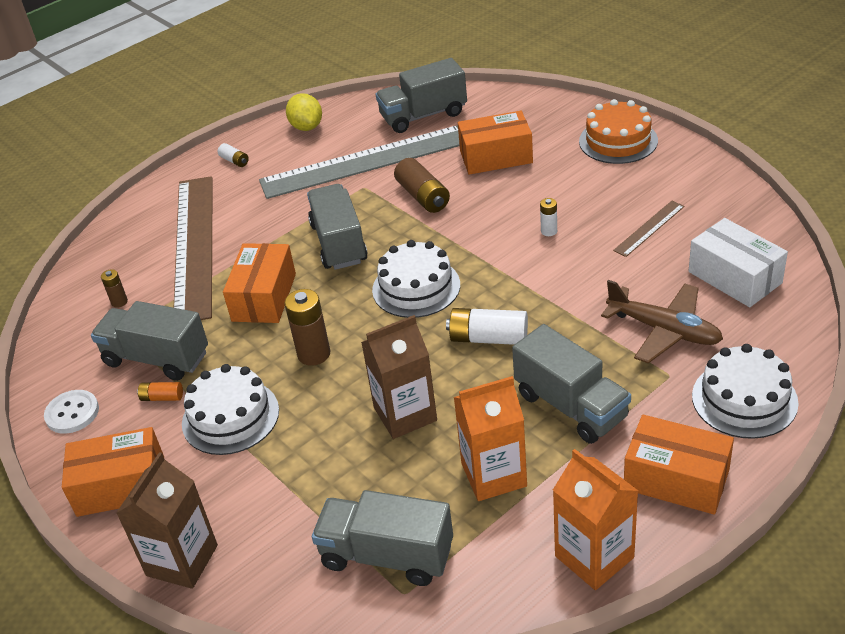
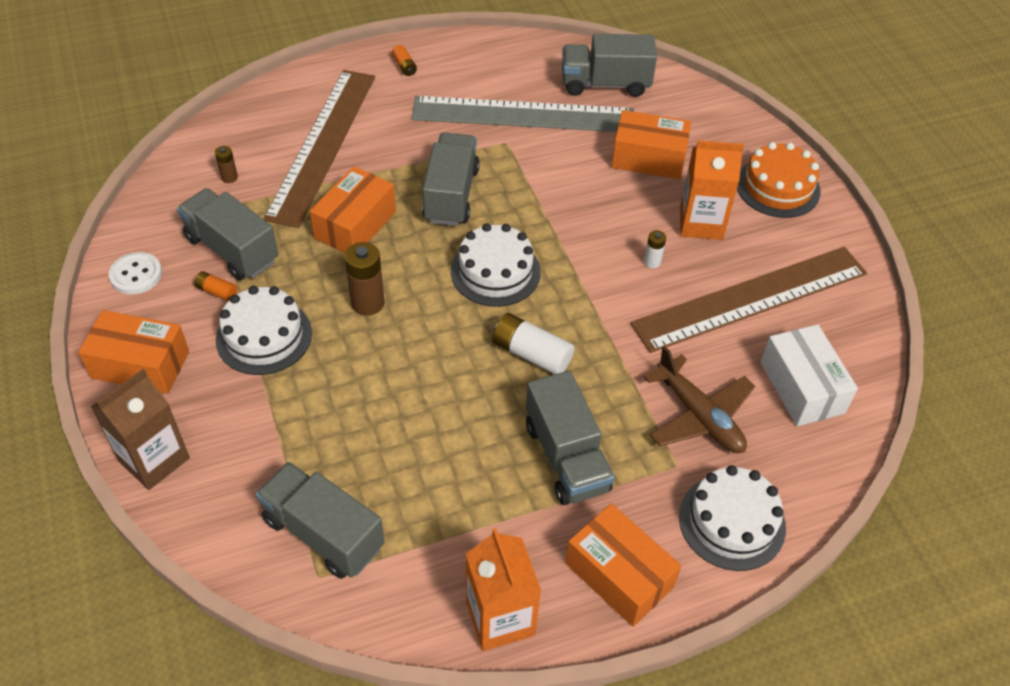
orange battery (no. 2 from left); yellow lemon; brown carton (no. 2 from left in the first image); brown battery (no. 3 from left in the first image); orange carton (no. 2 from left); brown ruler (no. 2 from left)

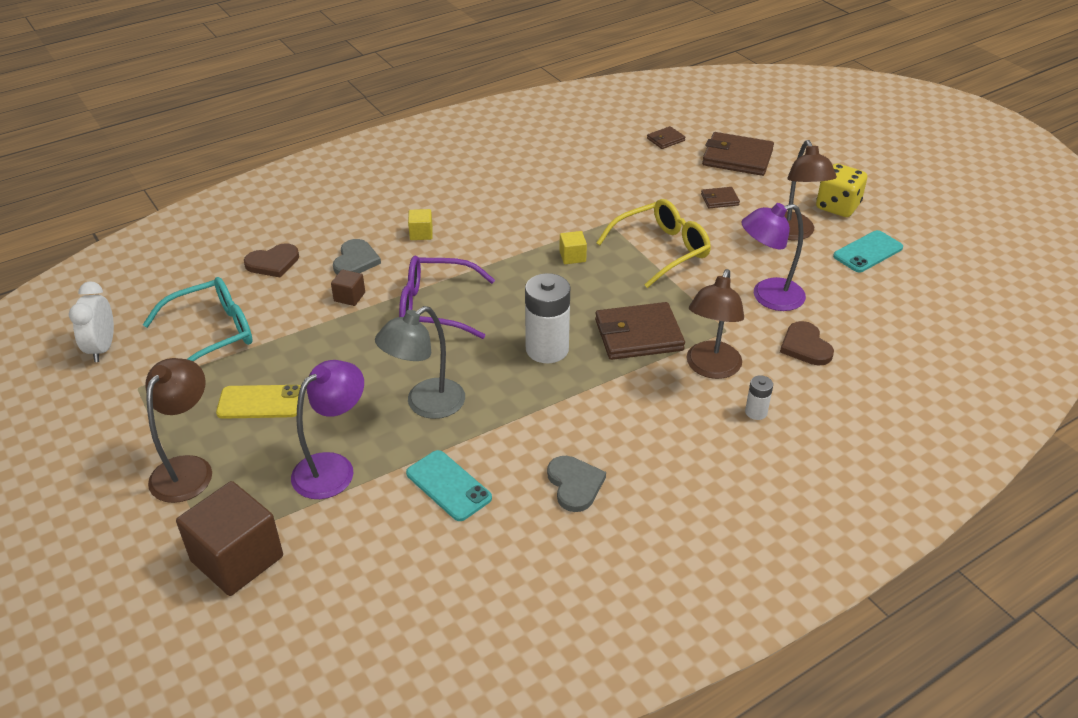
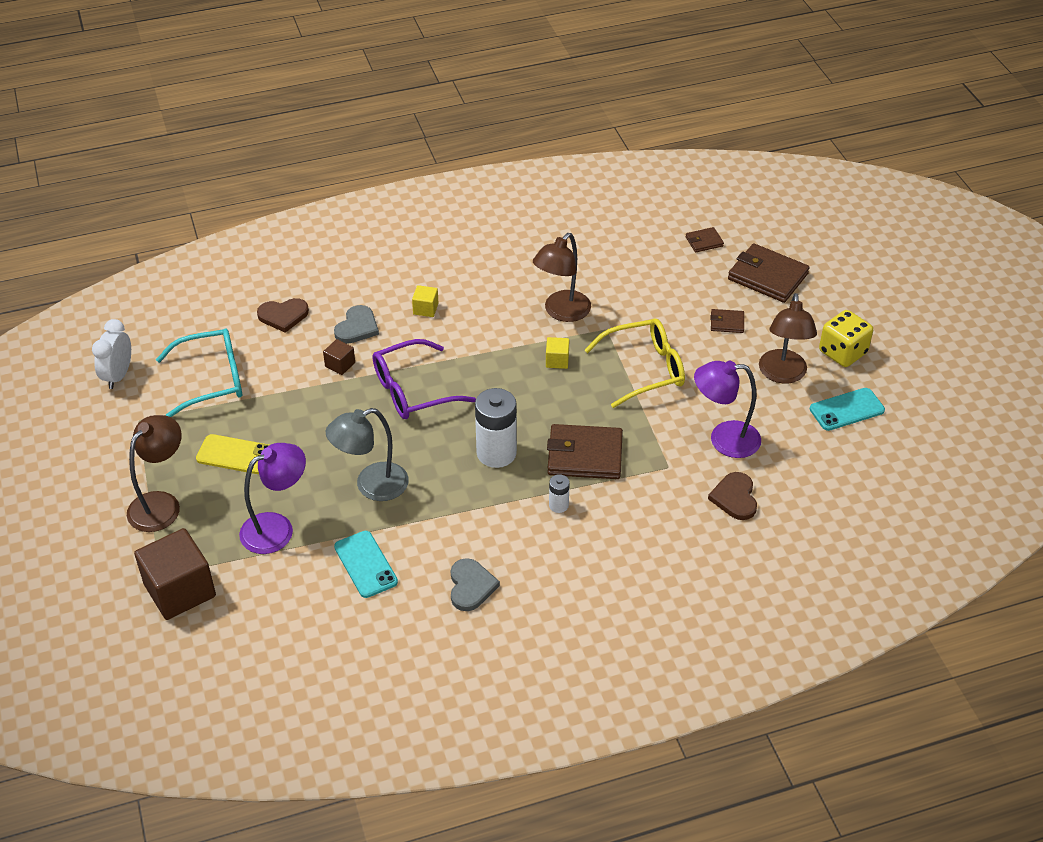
purple glasses; brown lamp (no. 2 from left); white battery (no. 2 from left)

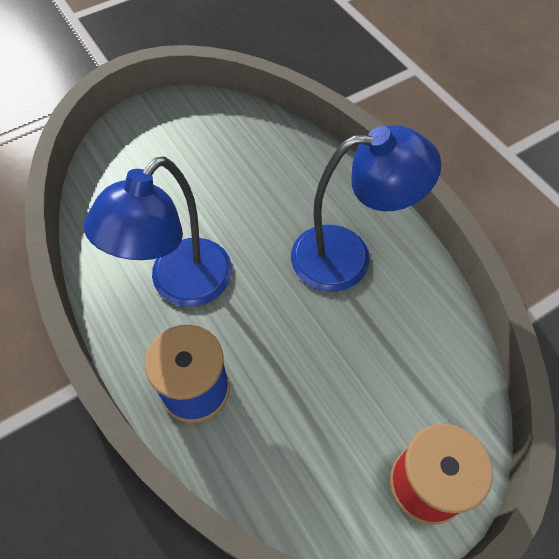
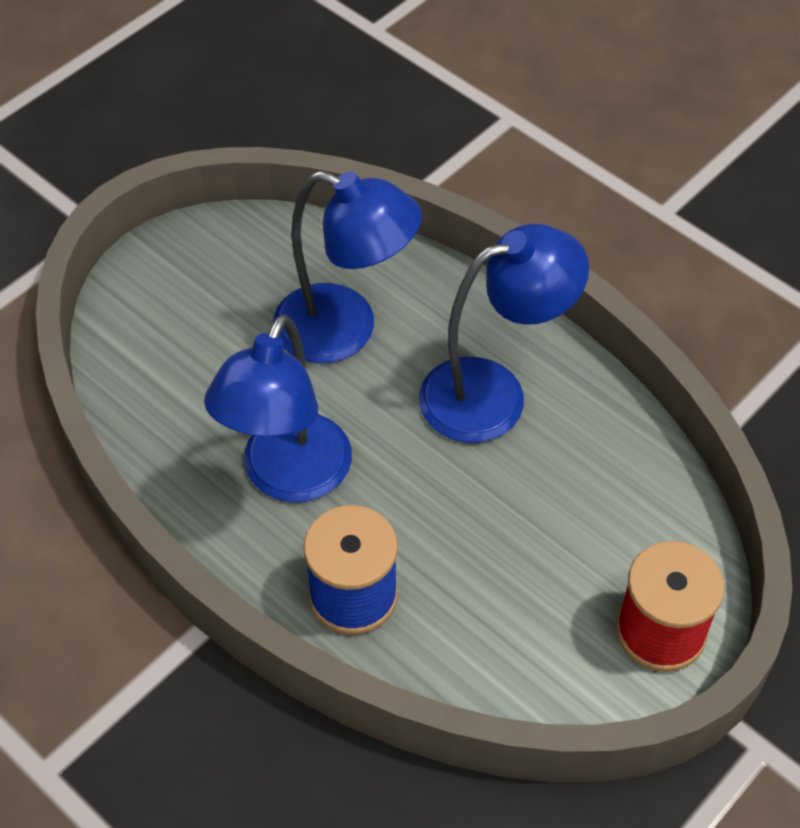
blue lamp (no. 2 from left)

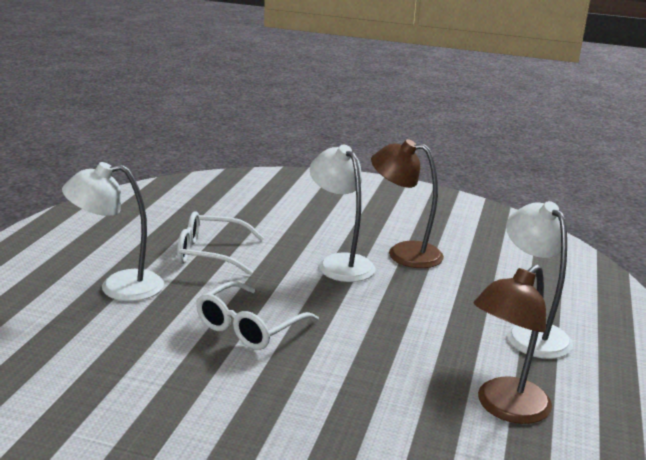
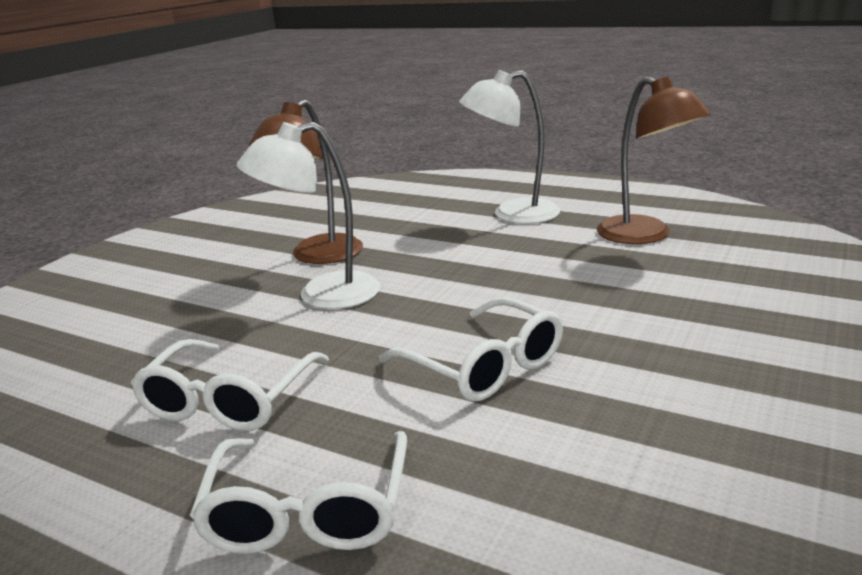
white glasses (no. 2 from left)

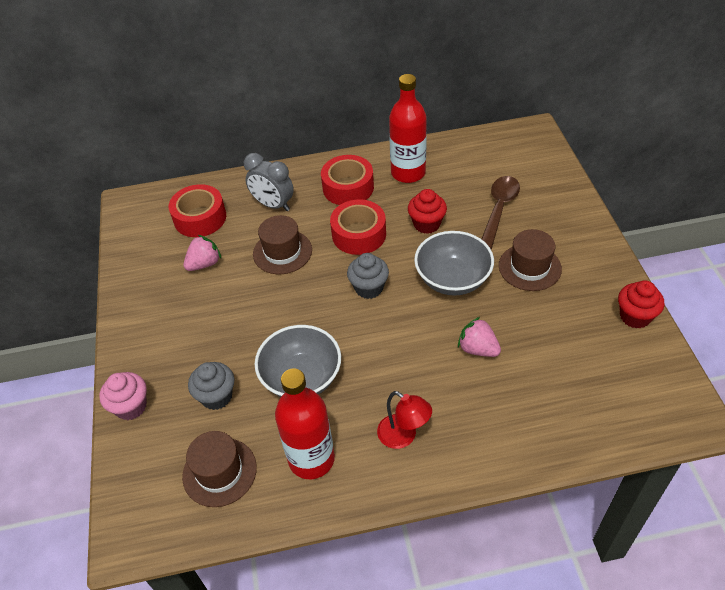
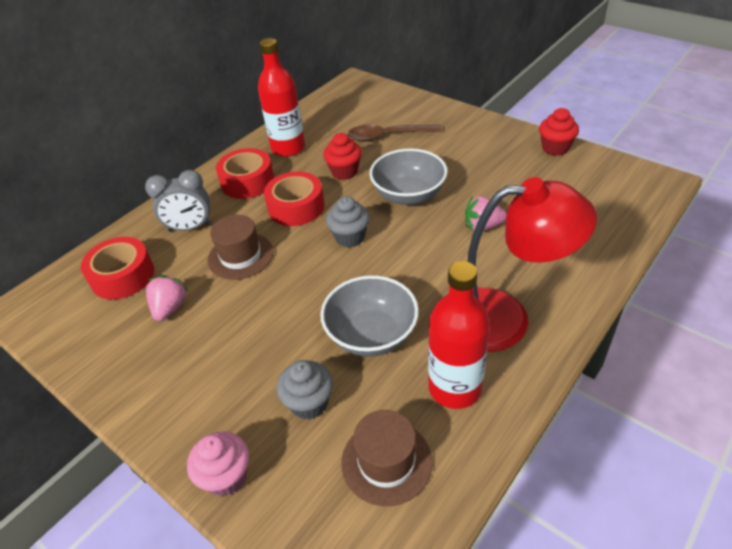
red lamp; brown spoon; brown hat (no. 3 from left in the first image)

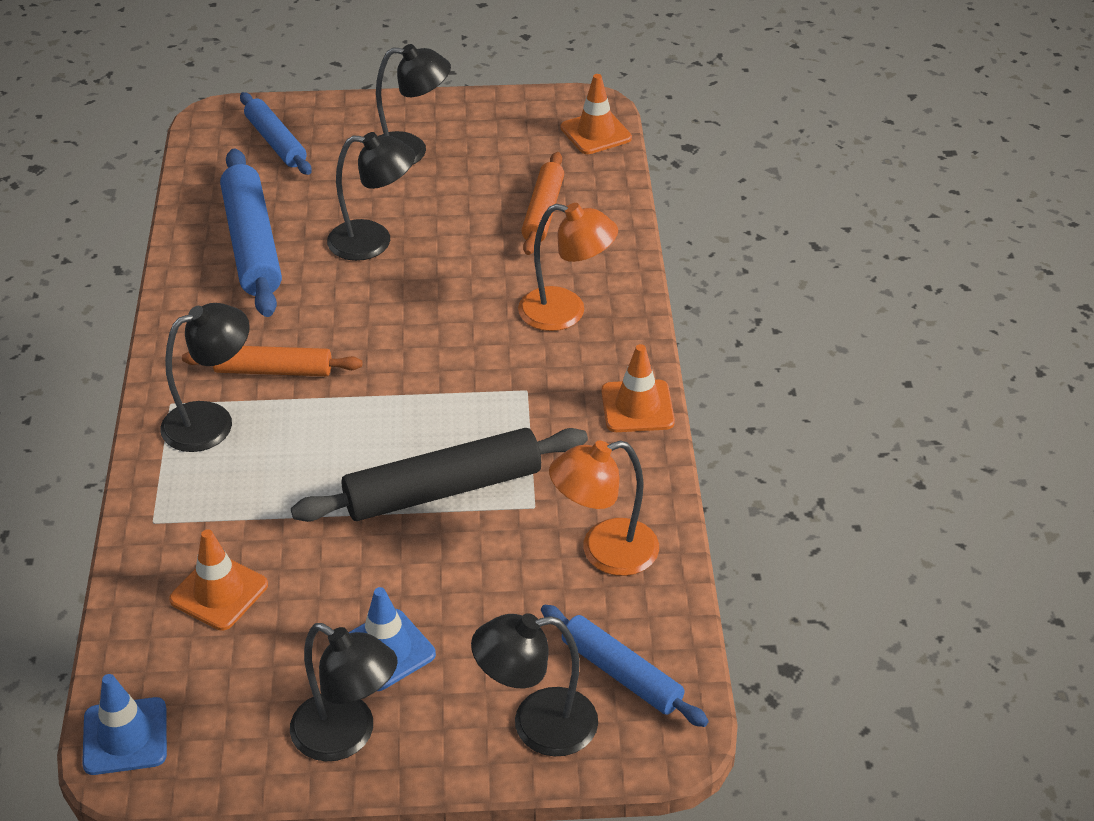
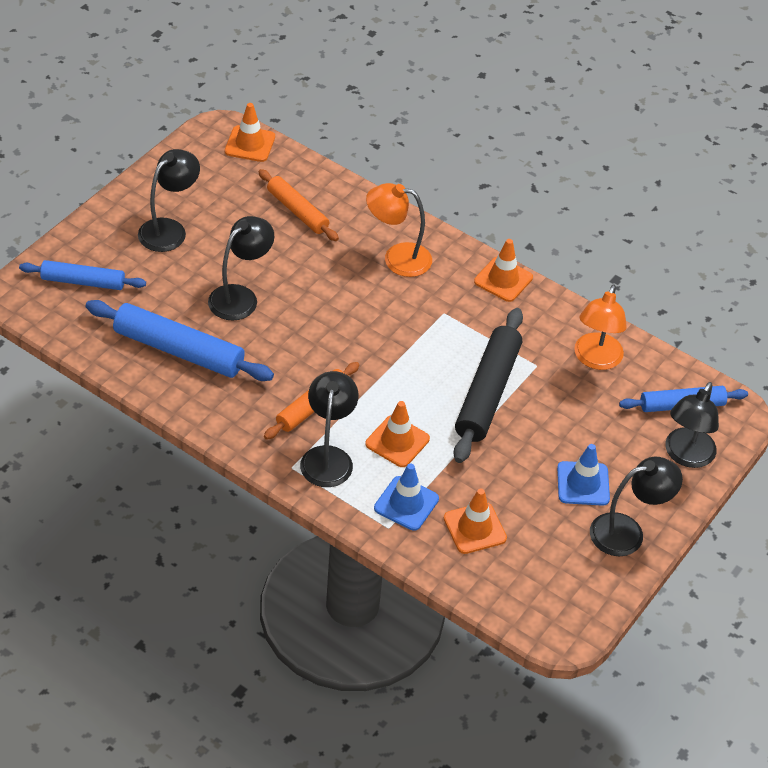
blue traffic cone (no. 1 from left); orange lamp (no. 1 from left); orange traffic cone (no. 2 from left)

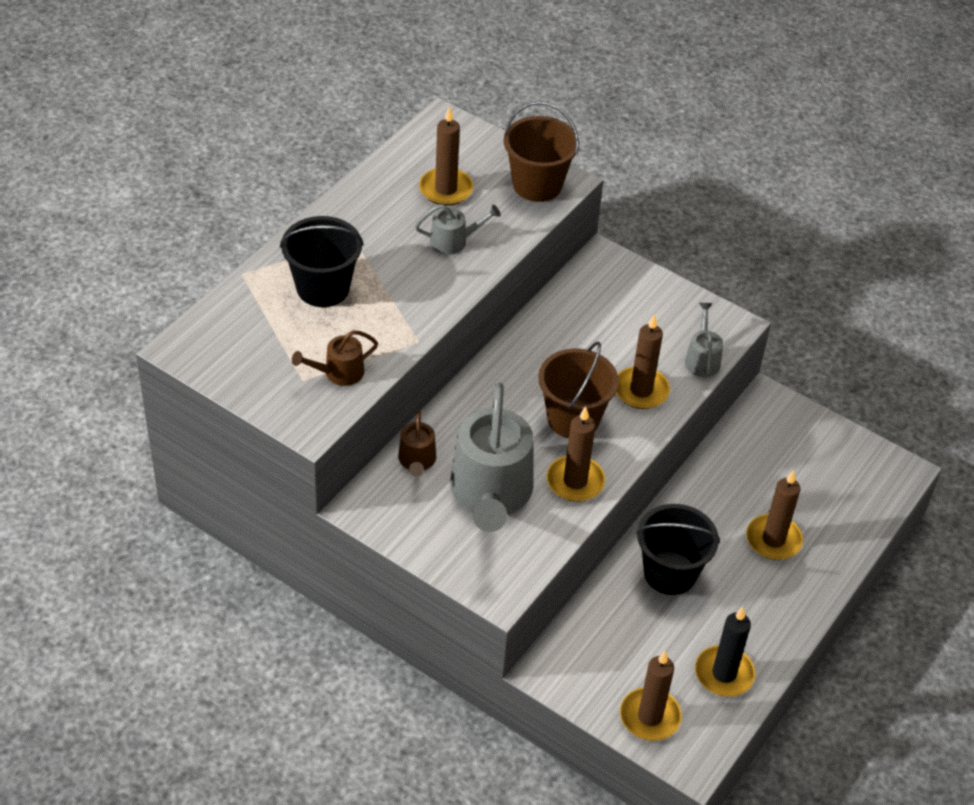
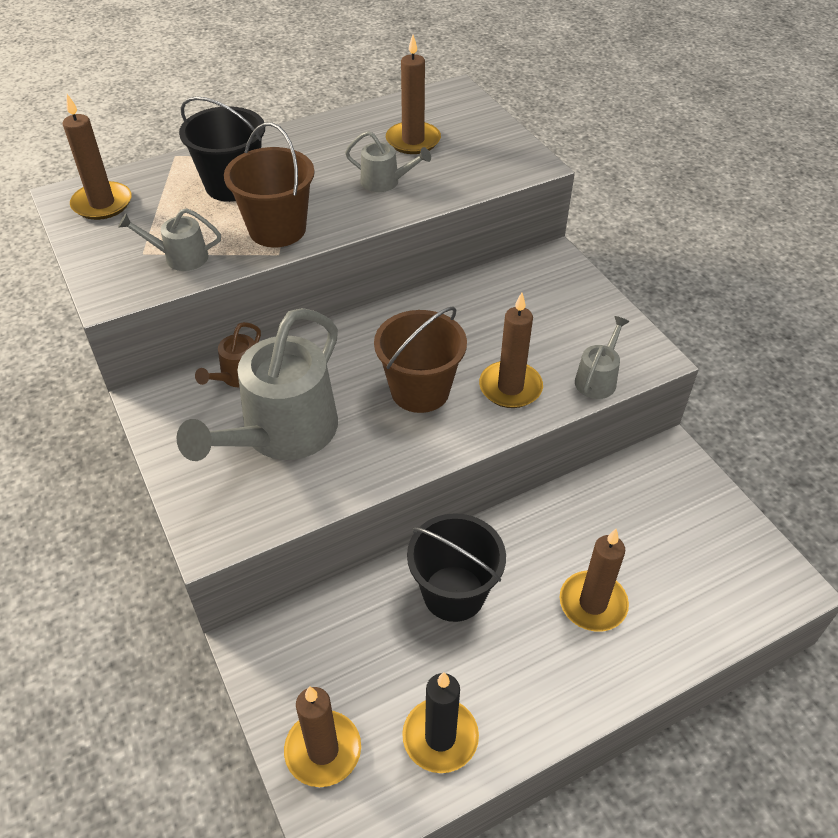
grey watering can (no. 1 from left); brown bucket (no. 1 from left); brown candle (no. 1 from left)

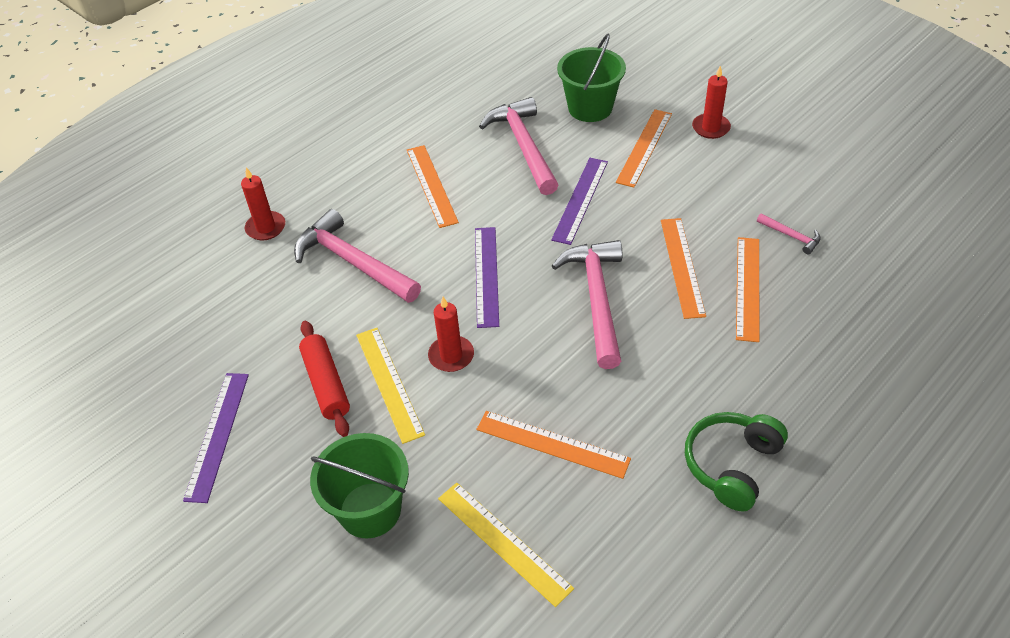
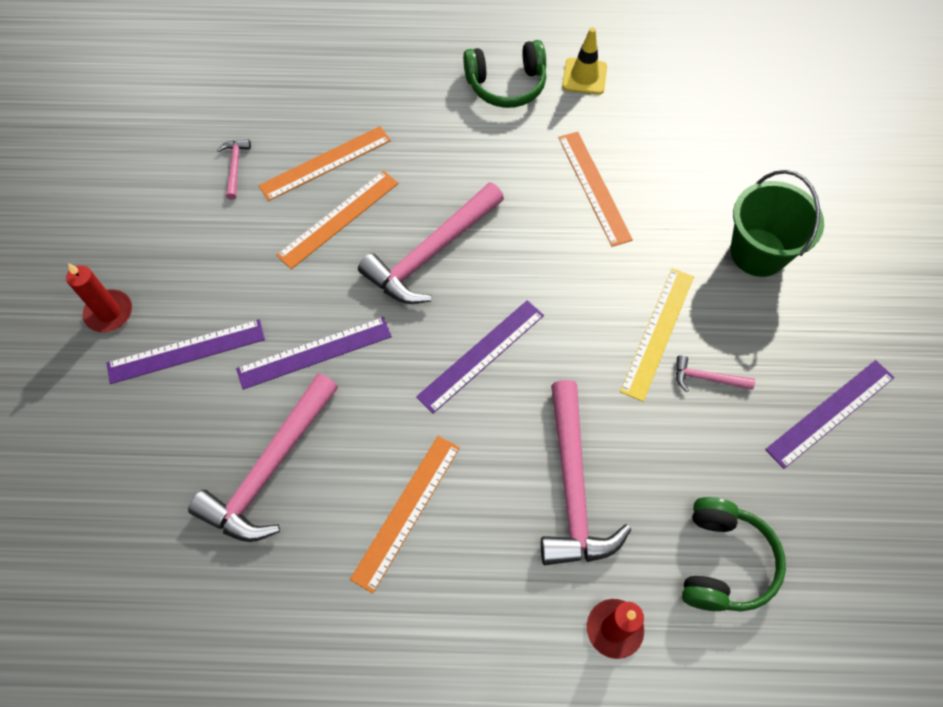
pink hammer (no. 5 from left); red candle (no. 2 from left in the first image); yellow ruler (no. 2 from left in the first image); green bucket (no. 2 from left in the first image); purple ruler (no. 1 from left); yellow traffic cone; green headphones (no. 2 from left)

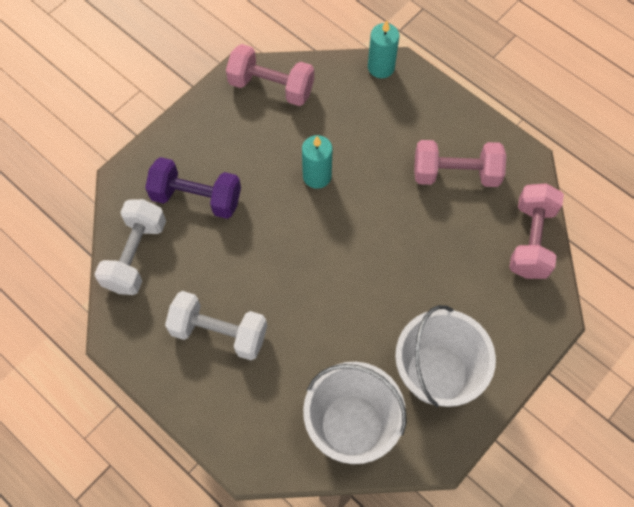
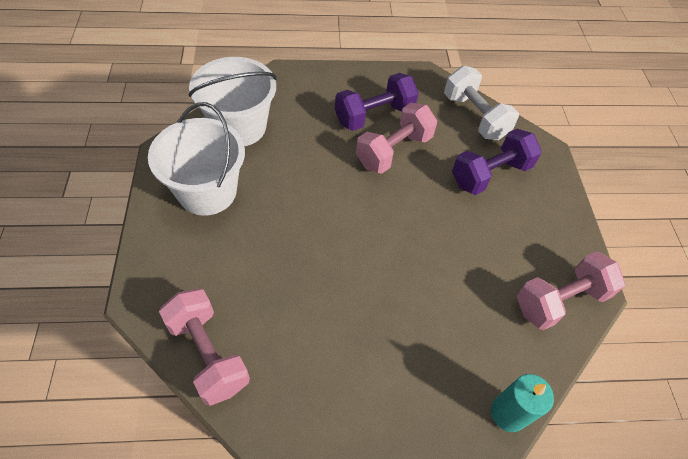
purple dumbbell (no. 1 from left); turquoise candle (no. 1 from left in the first image); pink dumbbell (no. 2 from left)

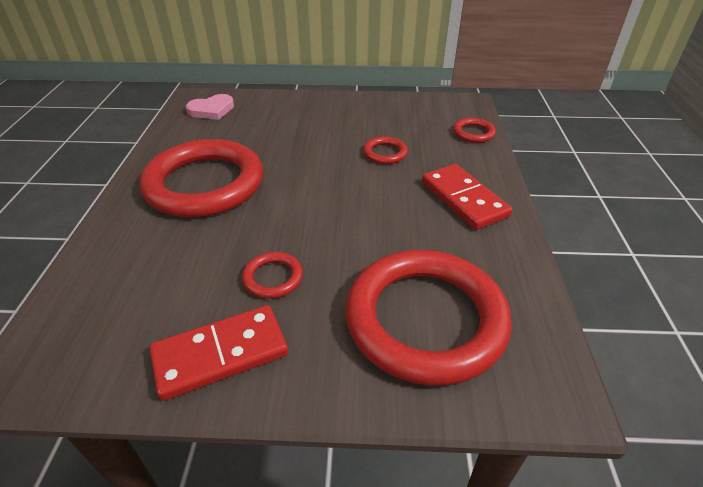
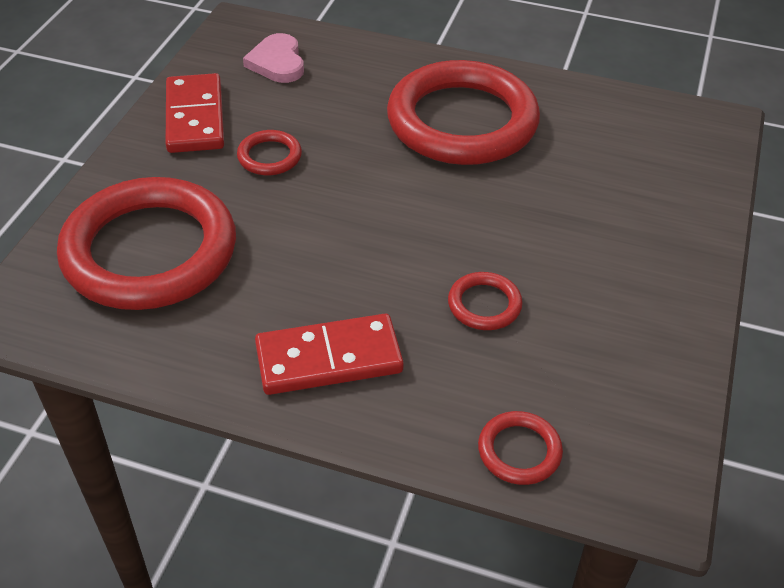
pink heart

